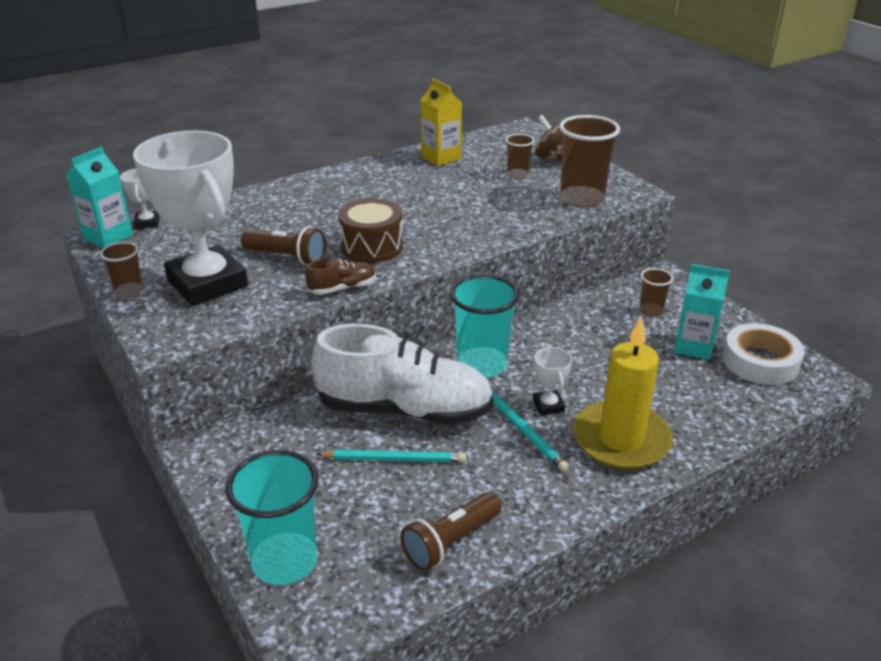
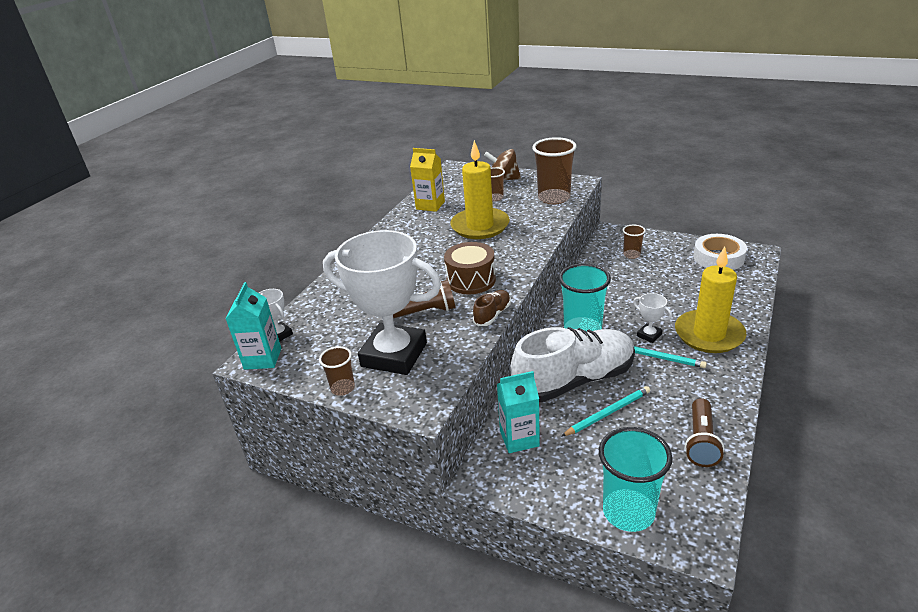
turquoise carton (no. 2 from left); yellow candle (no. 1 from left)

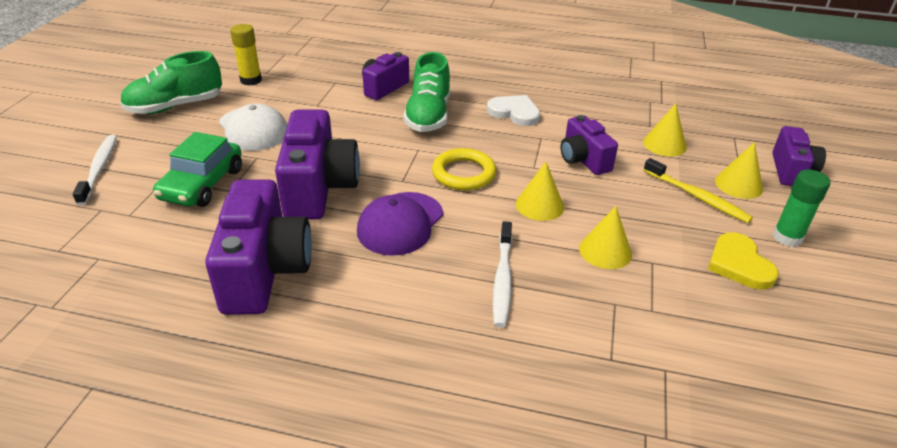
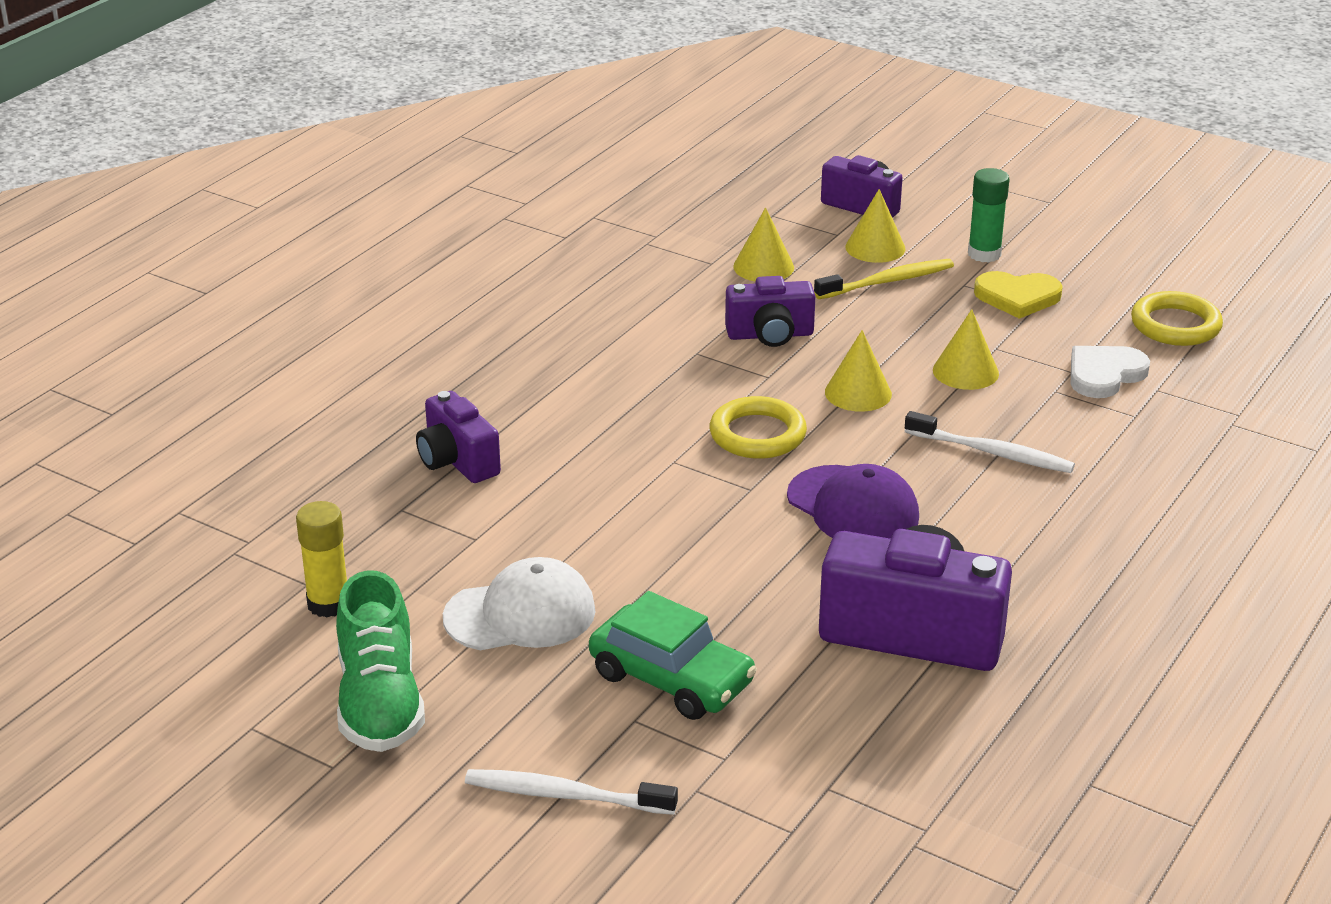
purple camera (no. 2 from left in the first image); green shoe (no. 2 from left in the first image); white heart; yellow ring (no. 2 from left)

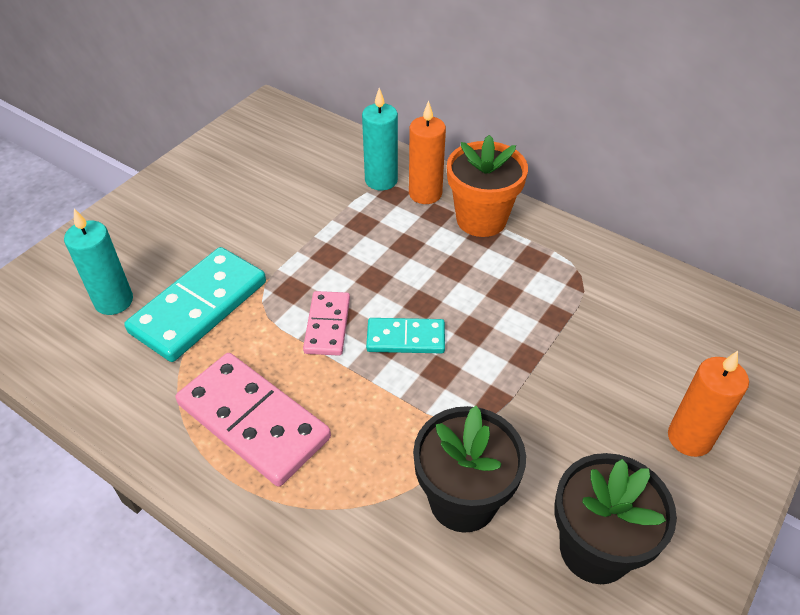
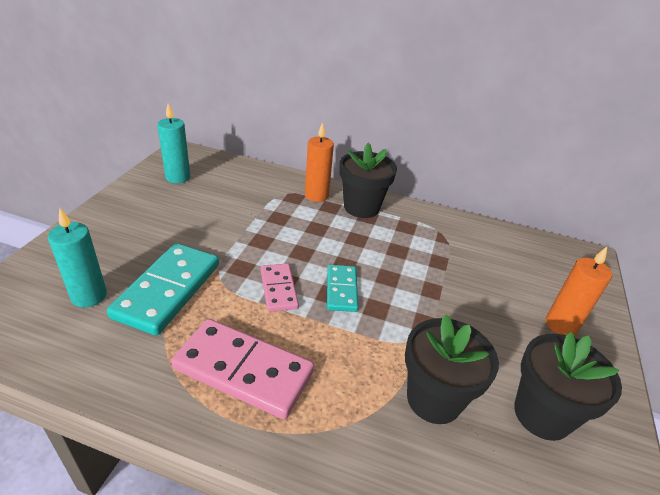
turquoise candle (no. 2 from left); turquoise domino (no. 2 from left); black flower pot (no. 1 from left)

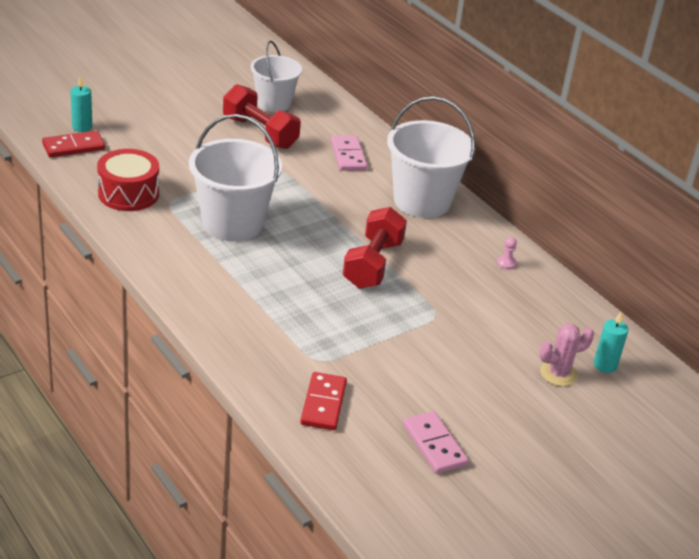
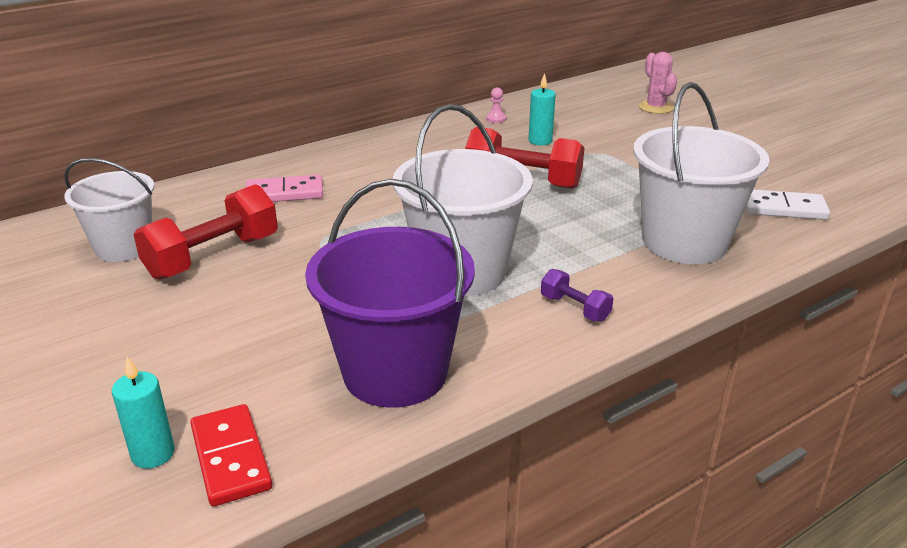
purple bucket; white domino; white bucket (no. 3 from left); pink domino (no. 2 from left in the first image); turquoise candle (no. 2 from left); purple dumbbell

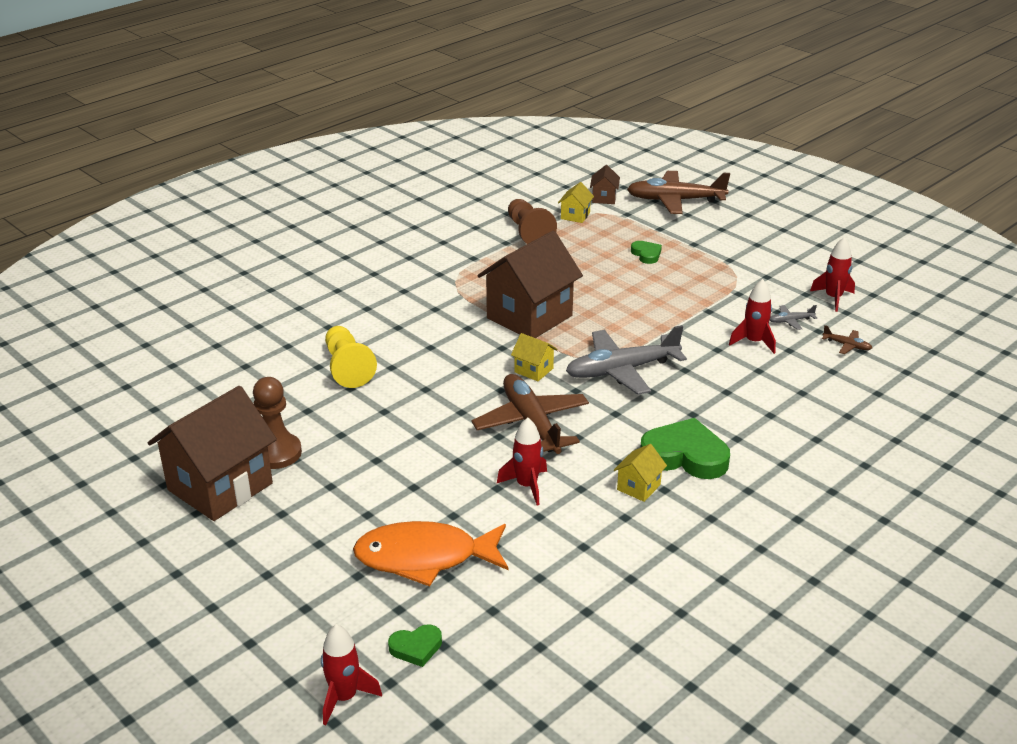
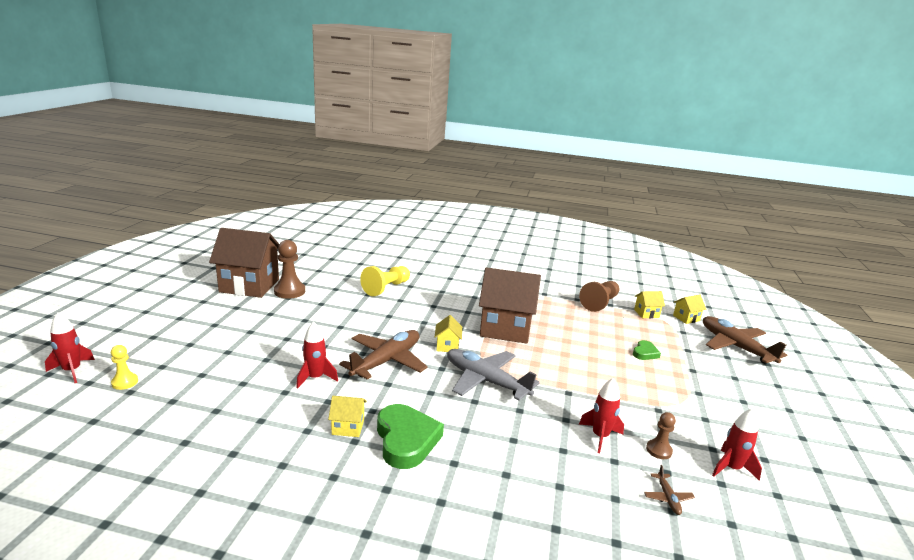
orange fish; yellow pawn (no. 1 from left); yellow house (no. 4 from left); brown pawn (no. 3 from left)

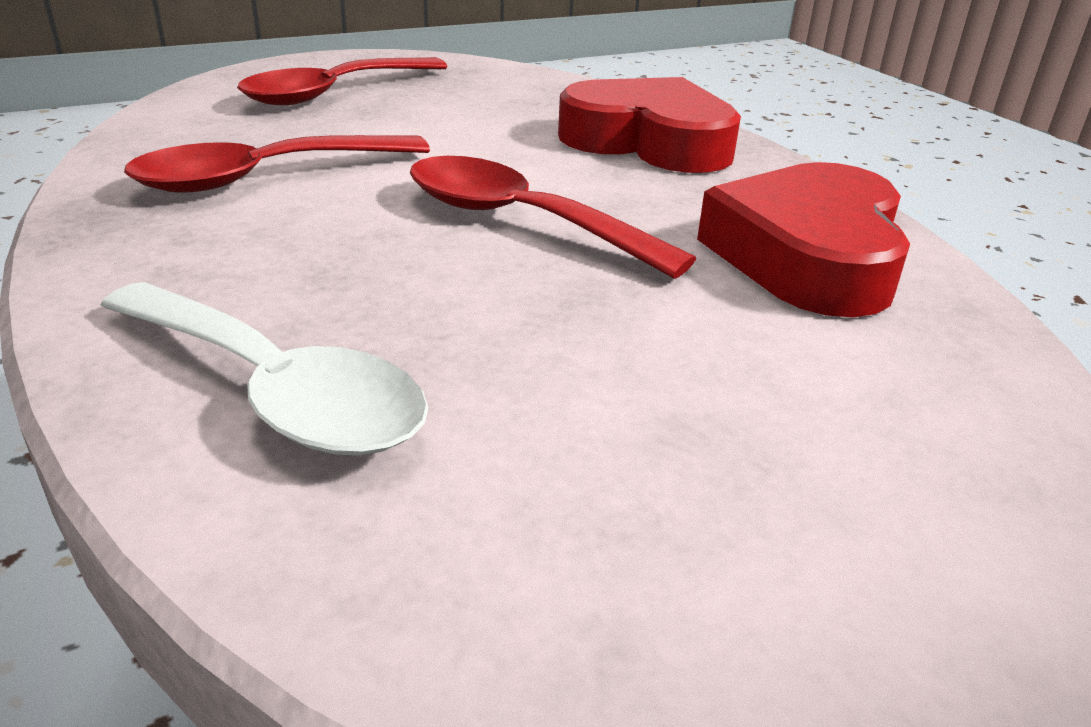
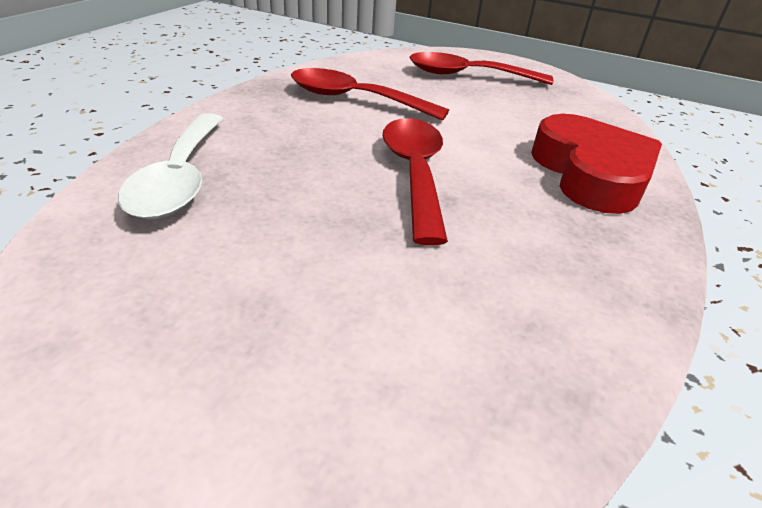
red heart (no. 2 from left in the first image)

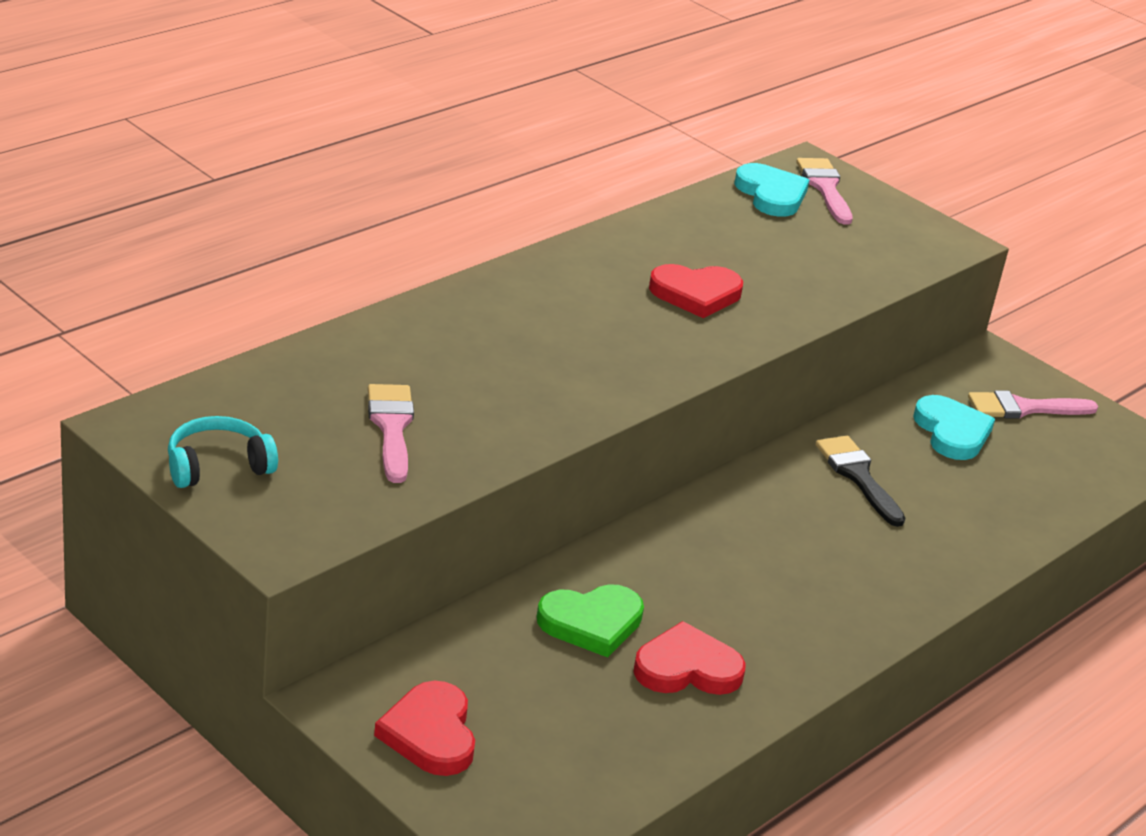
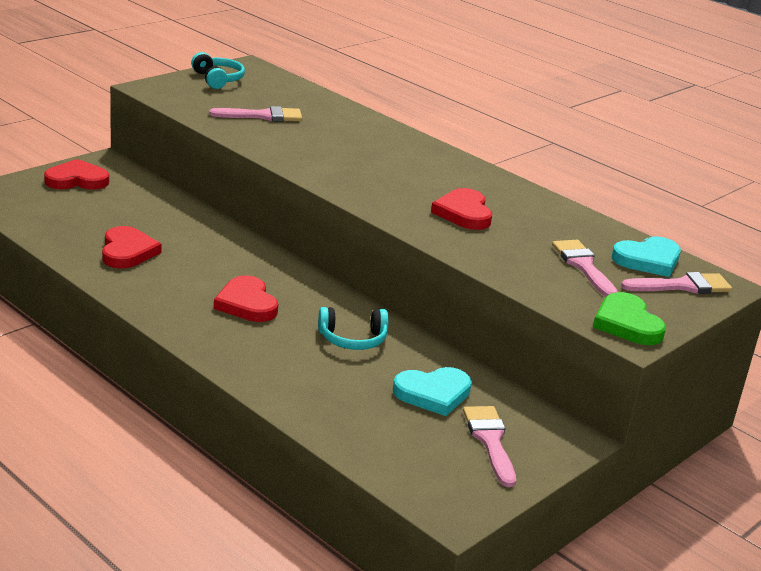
green heart; turquoise headphones (no. 2 from left); red heart (no. 3 from left); pink brush (no. 3 from left)

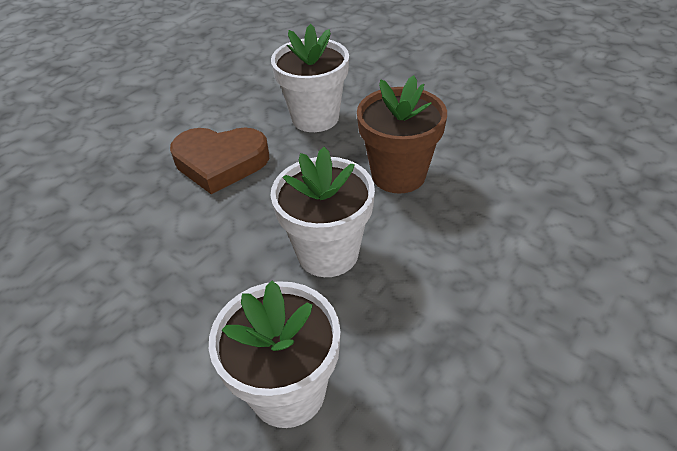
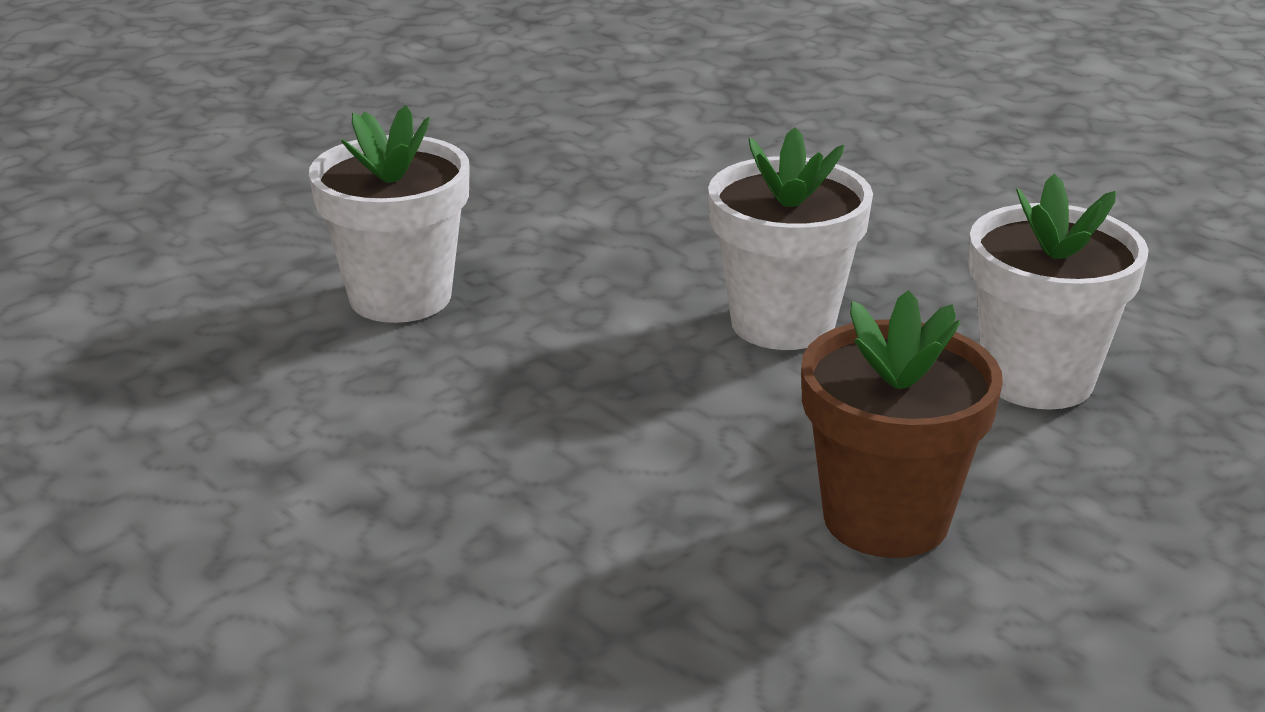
brown heart; brown flower pot

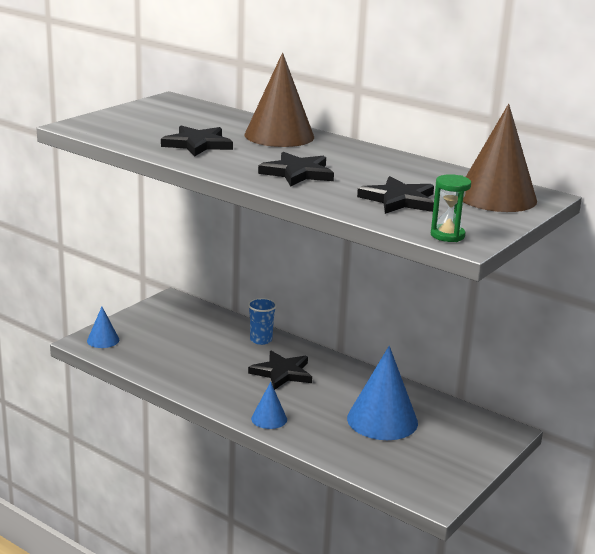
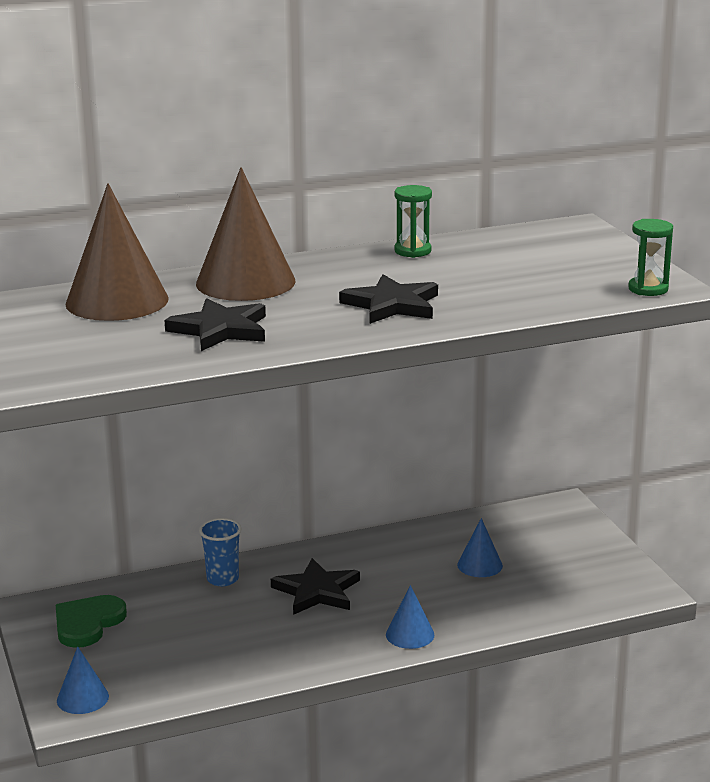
blue cone (no. 3 from left); black star (no. 4 from left in the first image); brown cone (no. 1 from left); green heart; green hourglass (no. 1 from left)

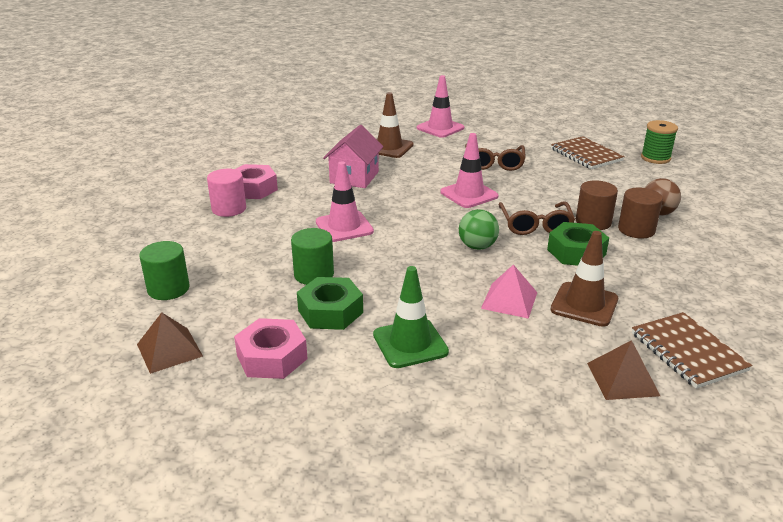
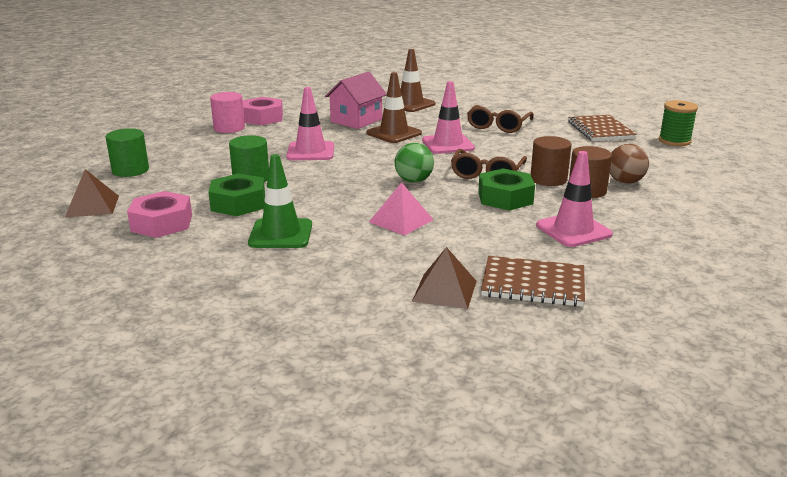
pink traffic cone (no. 3 from left); brown traffic cone (no. 1 from left); brown notebook (no. 1 from left)

